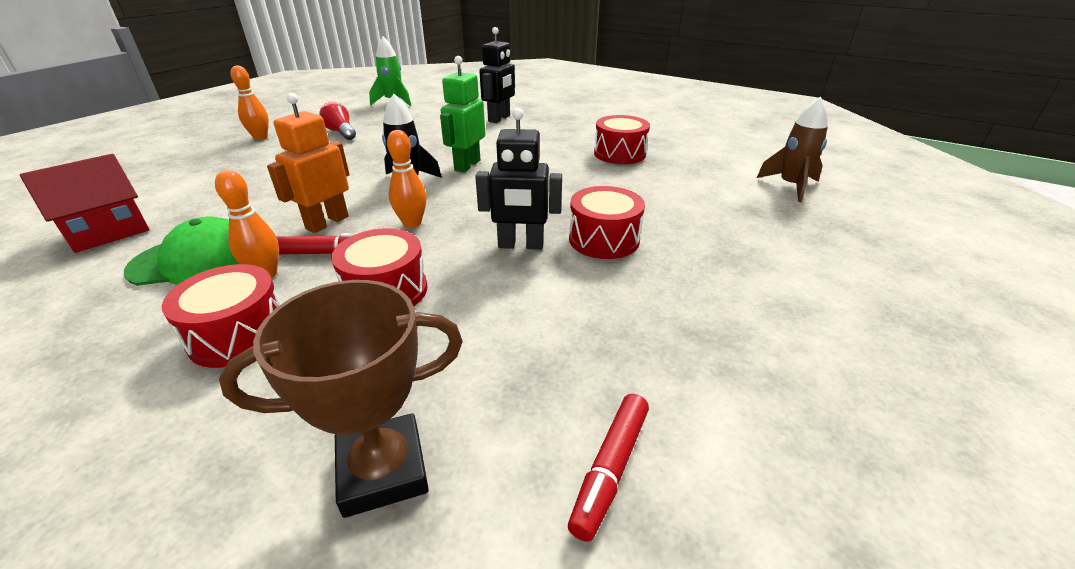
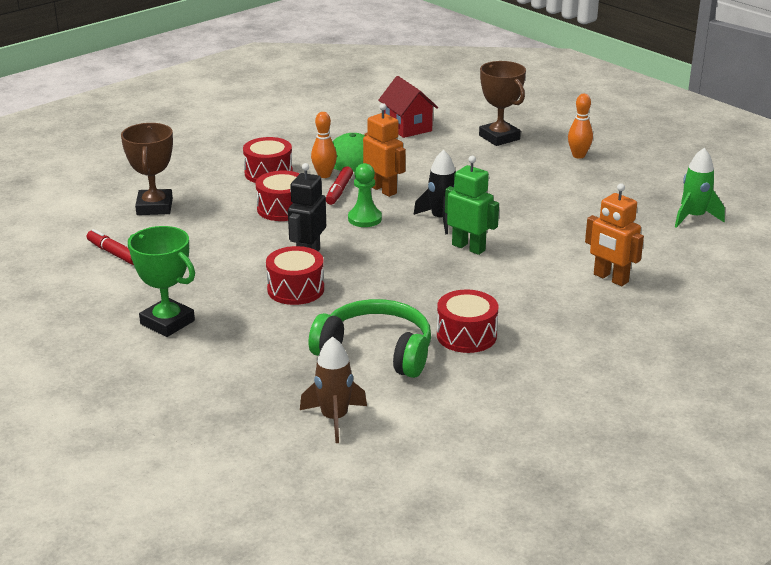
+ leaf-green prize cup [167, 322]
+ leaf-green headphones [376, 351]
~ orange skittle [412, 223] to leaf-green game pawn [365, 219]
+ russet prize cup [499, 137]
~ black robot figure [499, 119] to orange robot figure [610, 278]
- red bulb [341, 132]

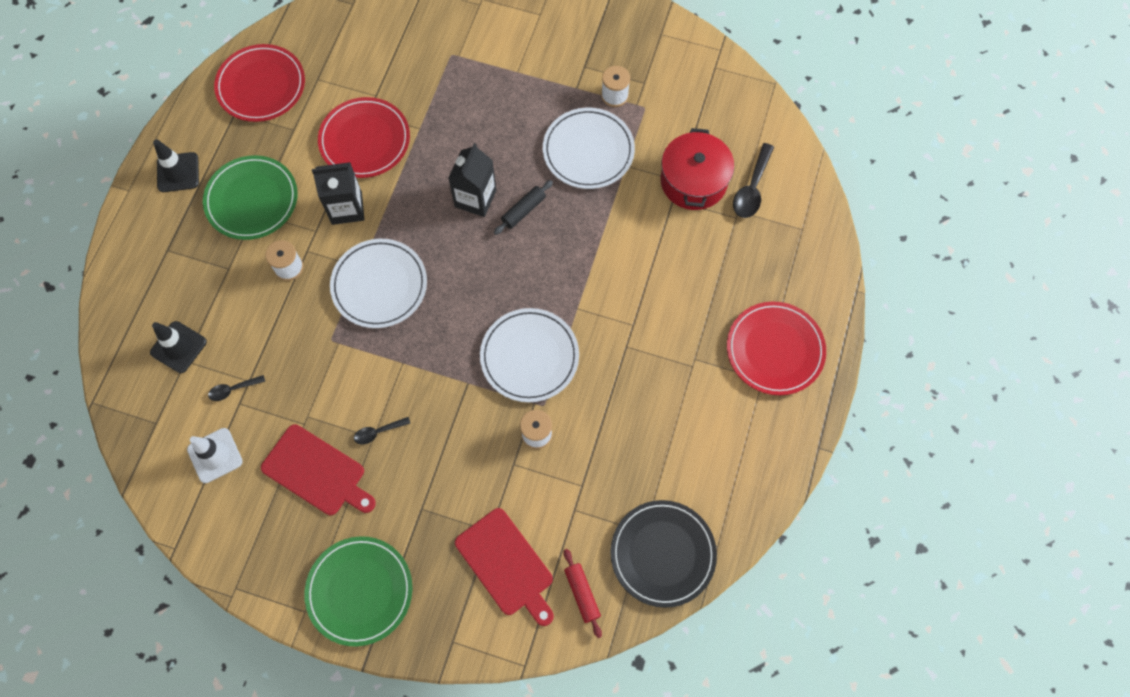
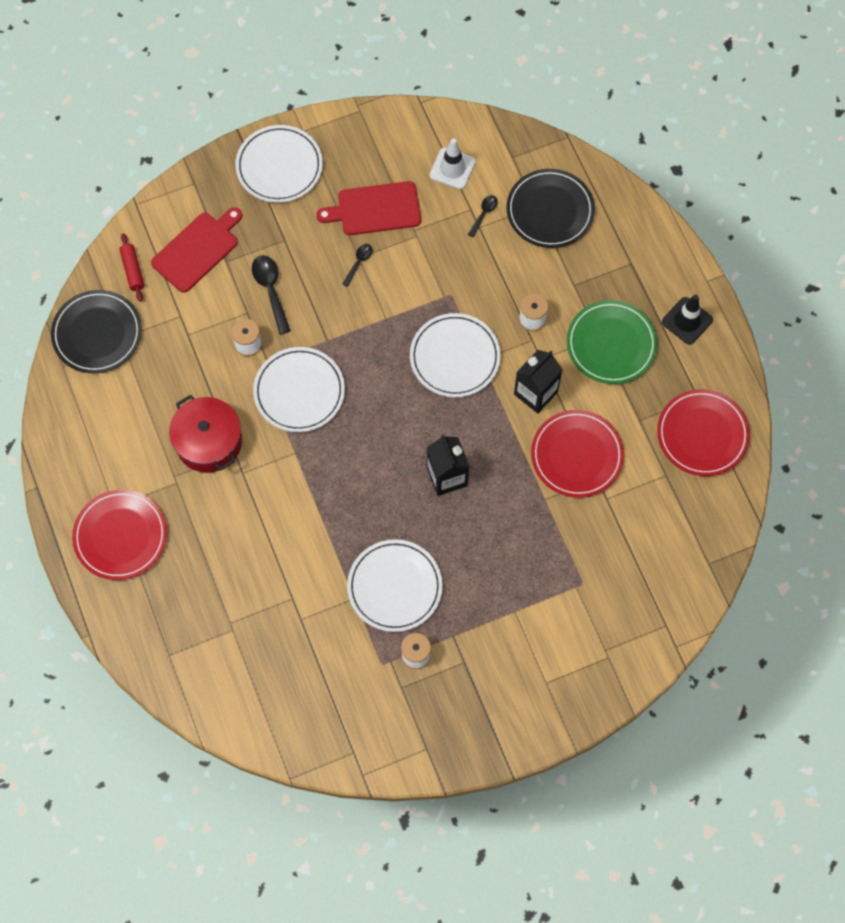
~ red rolling pin [582, 593] = [133, 270] 45 degrees clockwise
~ red chopping board [506, 565] = [197, 250] 120 degrees clockwise
~ red stockpot [693, 181] to [209, 442]
~ leaf-green flat dish [359, 591] to pure white flat dish [279, 166]
~ black tablespoon [752, 188] to [271, 290]
~ black traffic cone [178, 347] to black flat dish [550, 211]
- black rolling pin [523, 210]

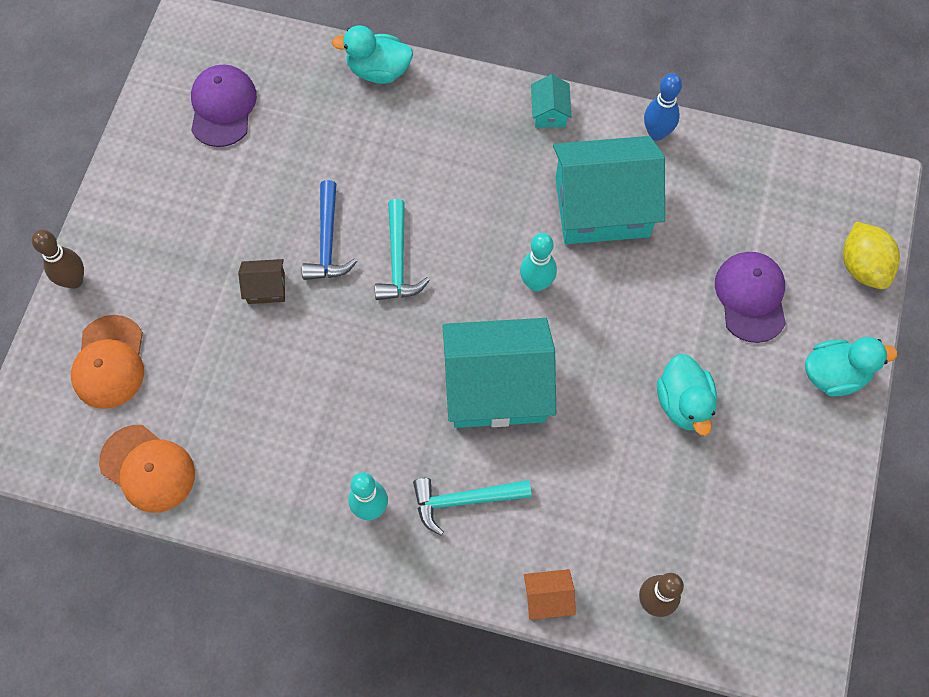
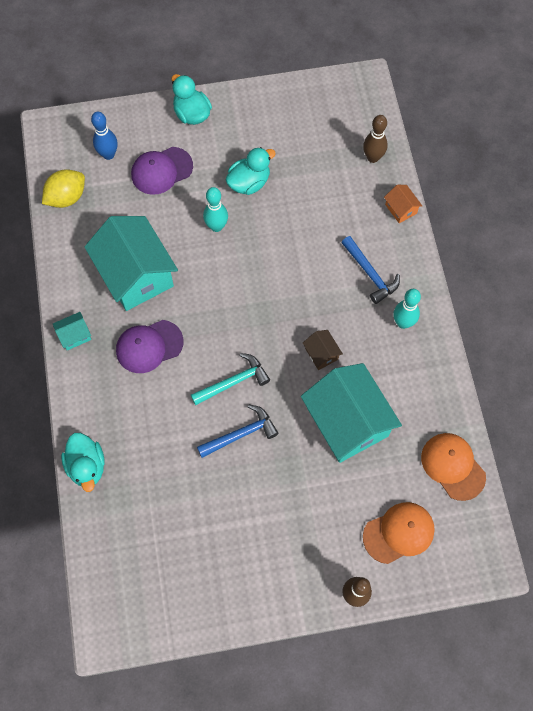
~ golden lemon [862, 266] to [67, 197]
~ cobalt skittle [656, 133] to [108, 154]
~ purple peaked cap [222, 107] to [149, 346]
~ teal skittle [536, 283] to [216, 226]
~ teal toy house [497, 387] to [347, 422]
~ russet toy house [266, 288] to [321, 354]
~ teal hammer [464, 500] to cobalt hammer [370, 274]
~ orange peaked cap [148, 468] = [453, 466] 45 degrees counterclockwise

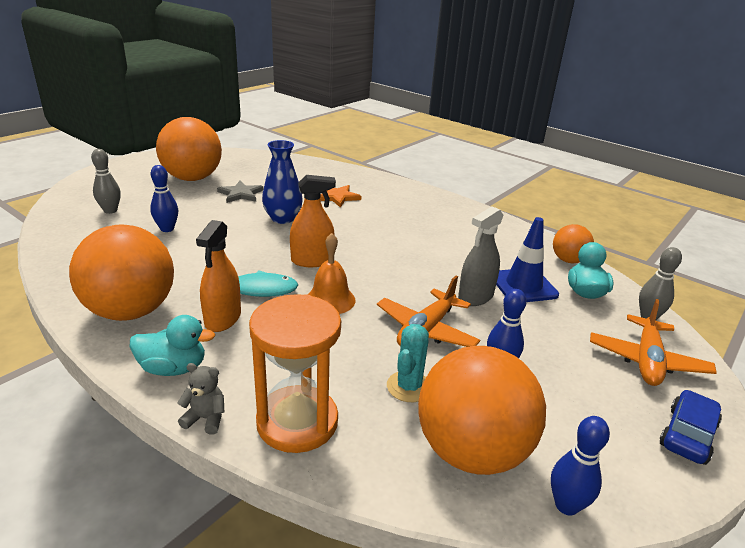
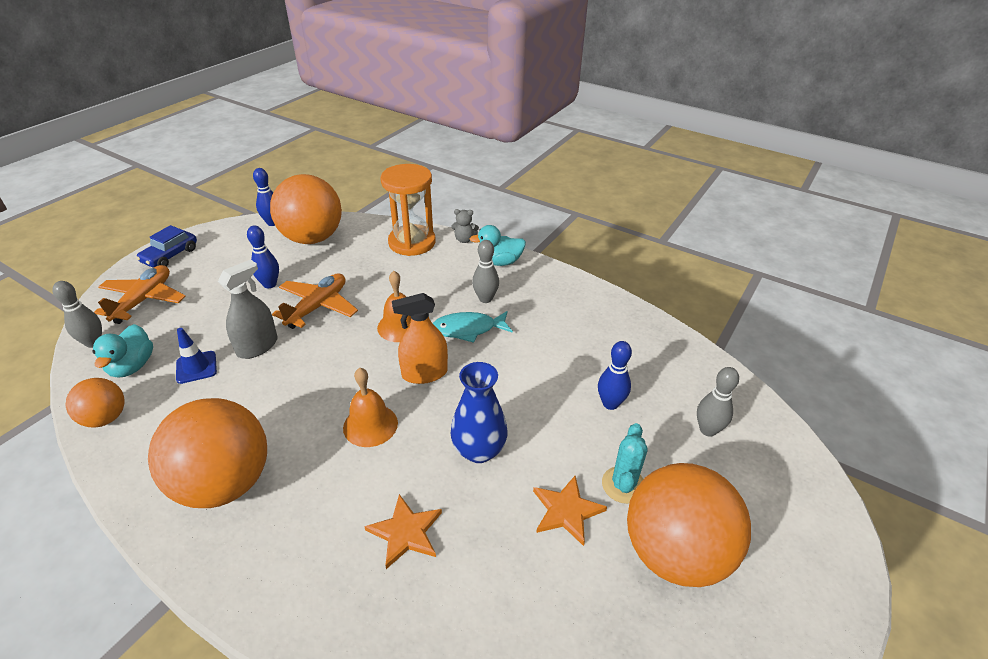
~ orange sphere [131, 311] to [225, 483]
~ cobalt traffic cone [523, 286] = [196, 367] x0.65
+ orange bell [370, 425]
~ orange spray cleaner [223, 319] to ash-grey skittle [485, 299]
~ ash-grey star [241, 194] to orange star [566, 511]
~ teal prickly plant [409, 387] to [623, 485]

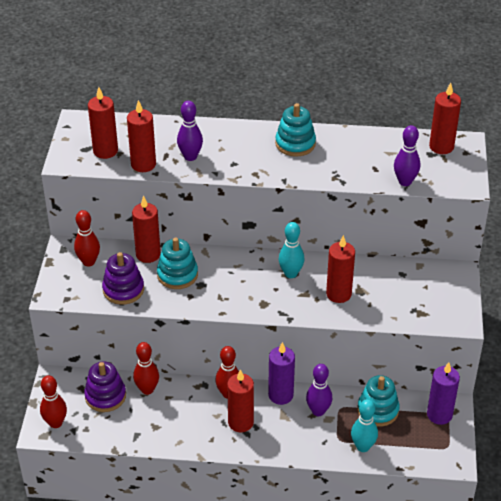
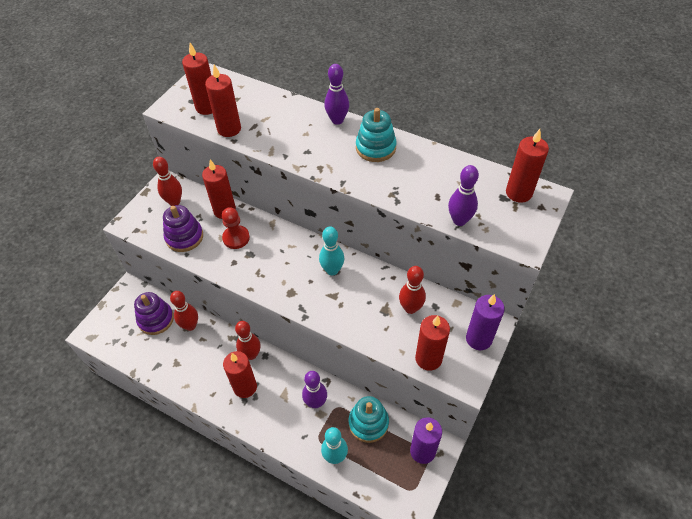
~ teal stacking toy [177, 275] to red game pawn [236, 238]
~ purple skittle [190, 157] to [337, 120]
~ red skittle [55, 423] to [410, 308]
~ red candle [338, 294] to [428, 358]
~ purple candle [280, 395] to [478, 339]

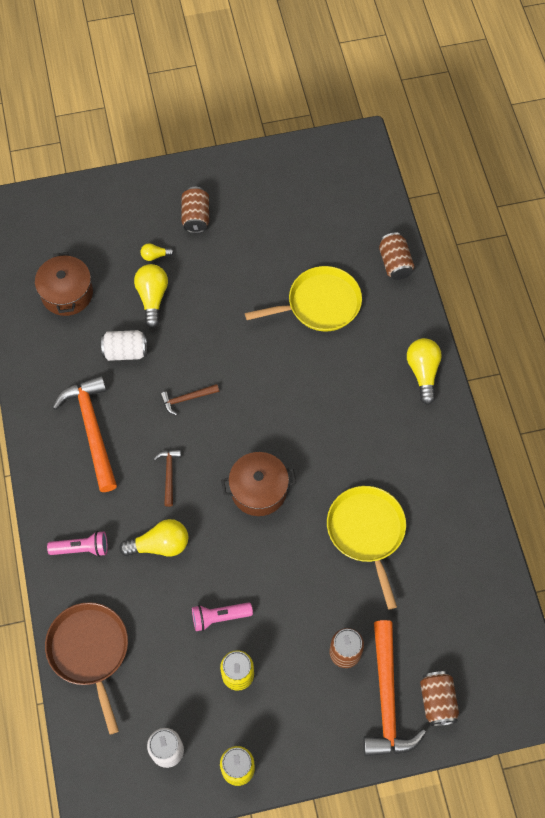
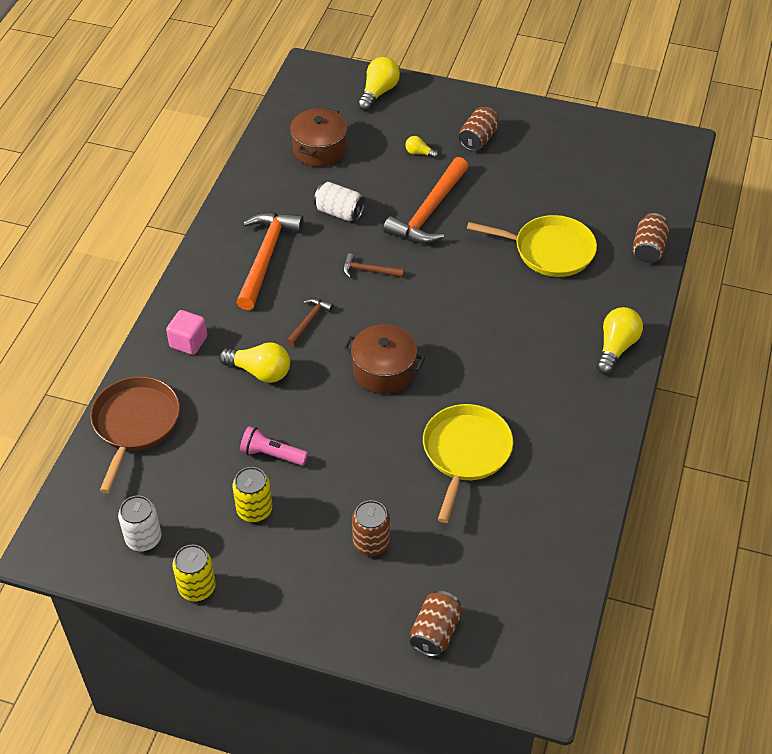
~ rosy torch [81, 548] to rosy cube [188, 342]
~ golden bulb [152, 298] to [378, 93]
~ orange hammer [387, 699] to [429, 212]

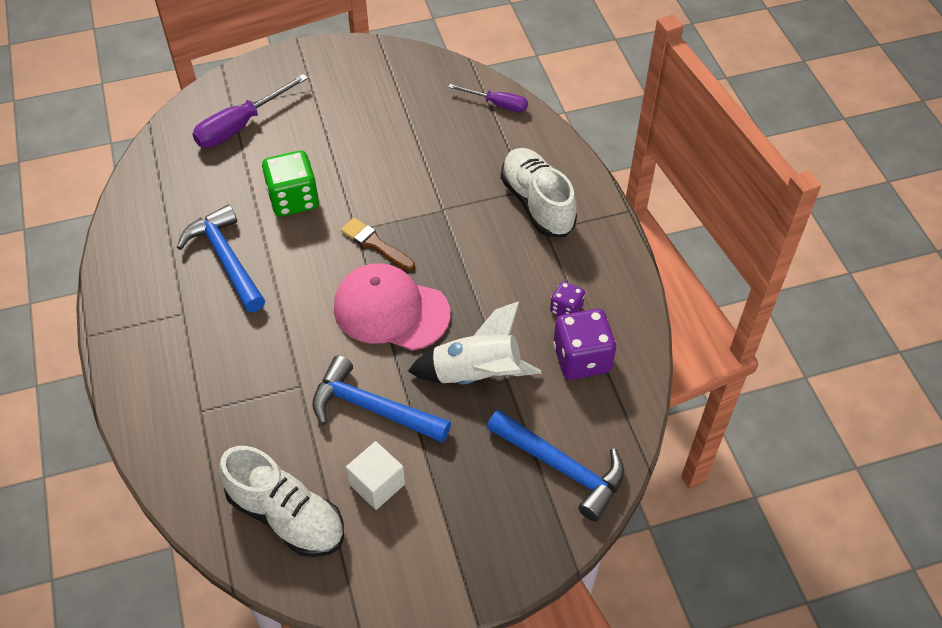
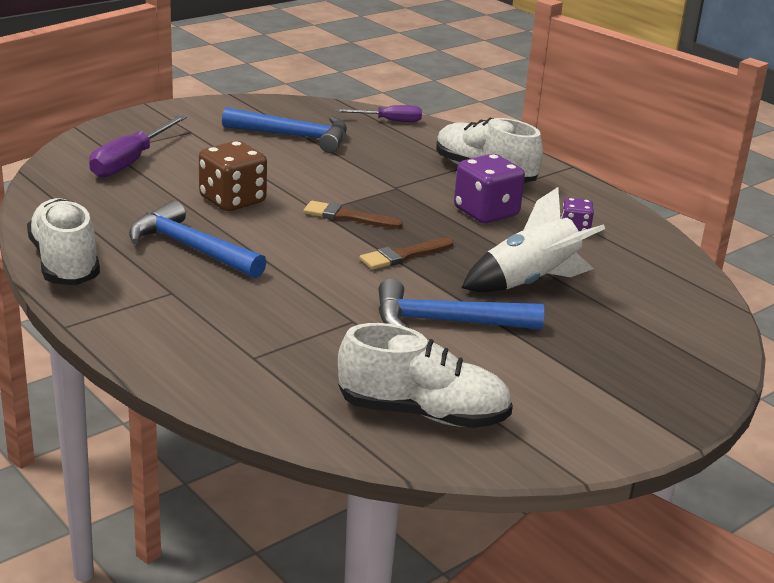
+ pure white shoe [65, 263]
~ leaf-green die [293, 199] to russet die [232, 200]
~ cobalt hammer [562, 467] to [294, 136]
~ rosy peaked cap [391, 310] to russet paint brush [403, 255]
~ purple die [581, 358] to [486, 212]
- pure white cube [377, 484]

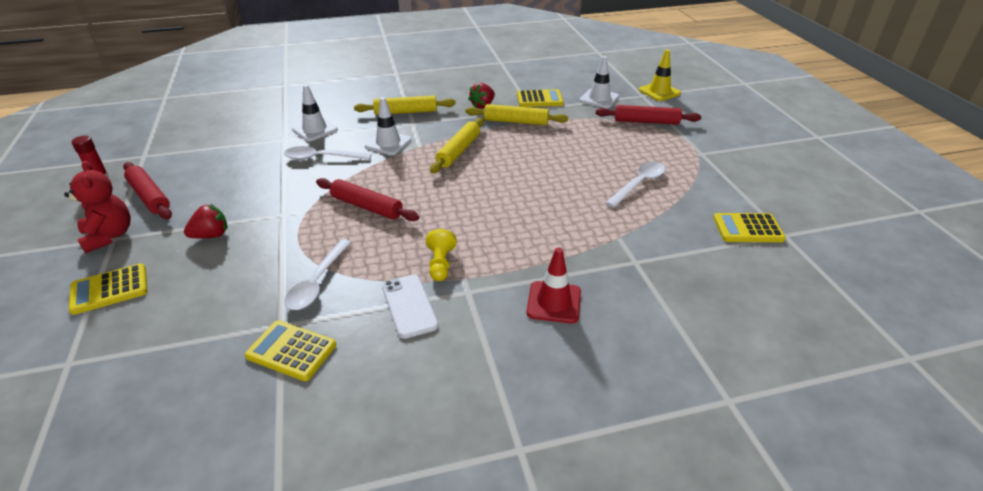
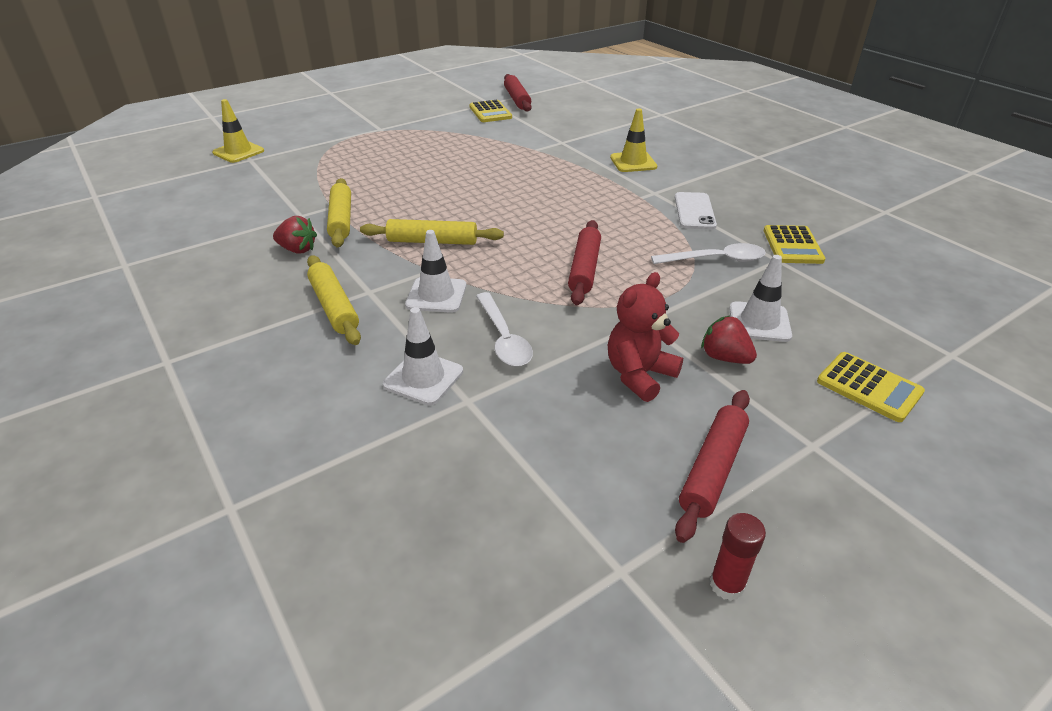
~ red rolling pin [646, 122] to [517, 99]
~ red stuffed bear [109, 236] to [639, 375]
~ red traffic cone [554, 302] to golden traffic cone [633, 162]
~ pure white smartphone [409, 306] = [694, 211] 45 degrees counterclockwise
~ pure white traffic cone [599, 99] to [759, 322]
- golden game pawn [440, 264]
- golden adding machine [539, 99]
- pure white tablespoon [639, 184]

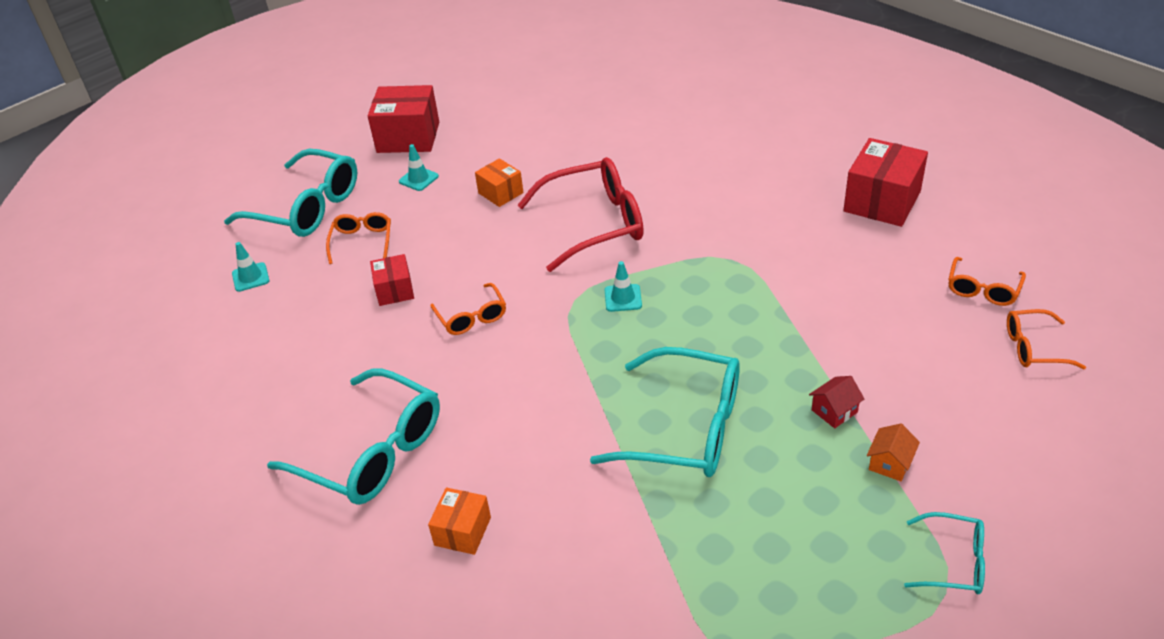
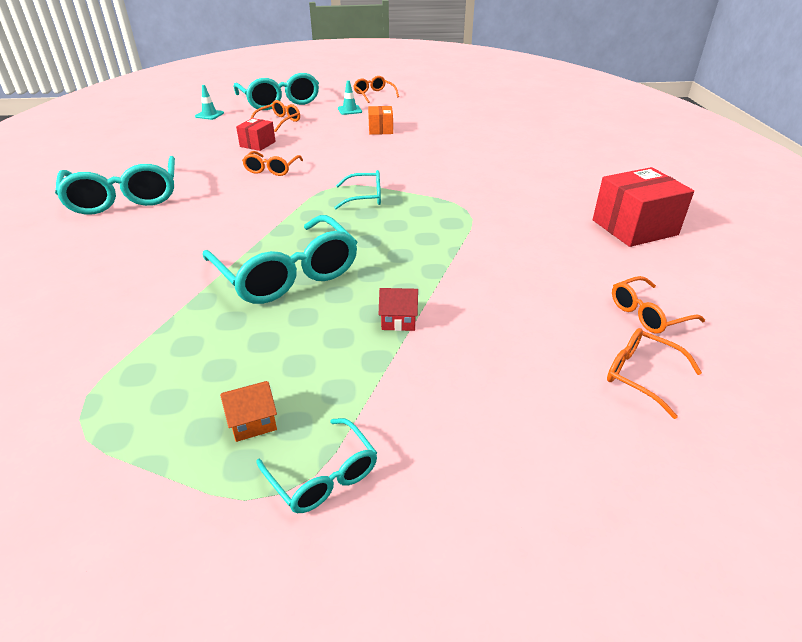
~ orange toy house [890, 463] to [253, 422]
~ teal traffic cone [623, 298] to teal spectacles [365, 197]
~ red box [408, 137] to orange spectacles [374, 95]
- orange box [462, 531]
- red spectacles [595, 223]

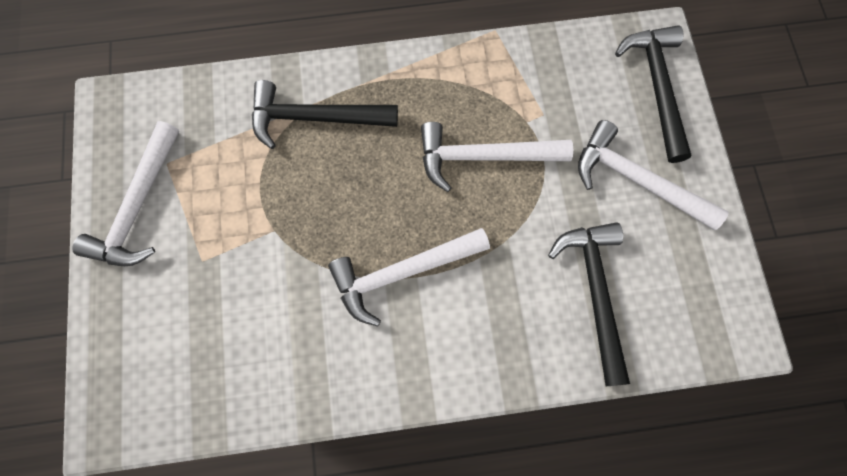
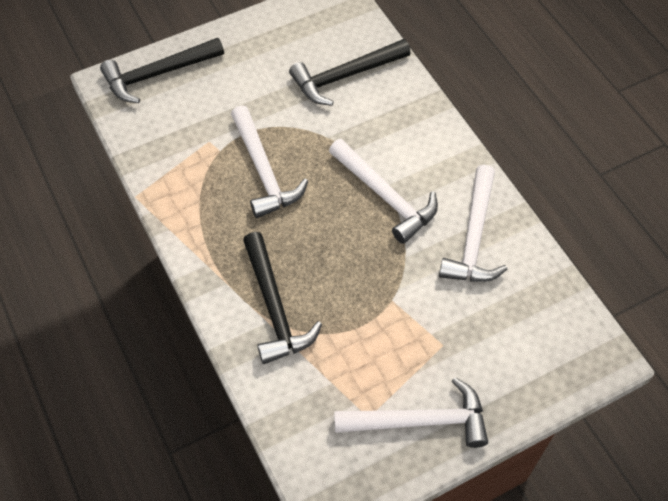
~ pure white hammer [637, 180] to [474, 237]

